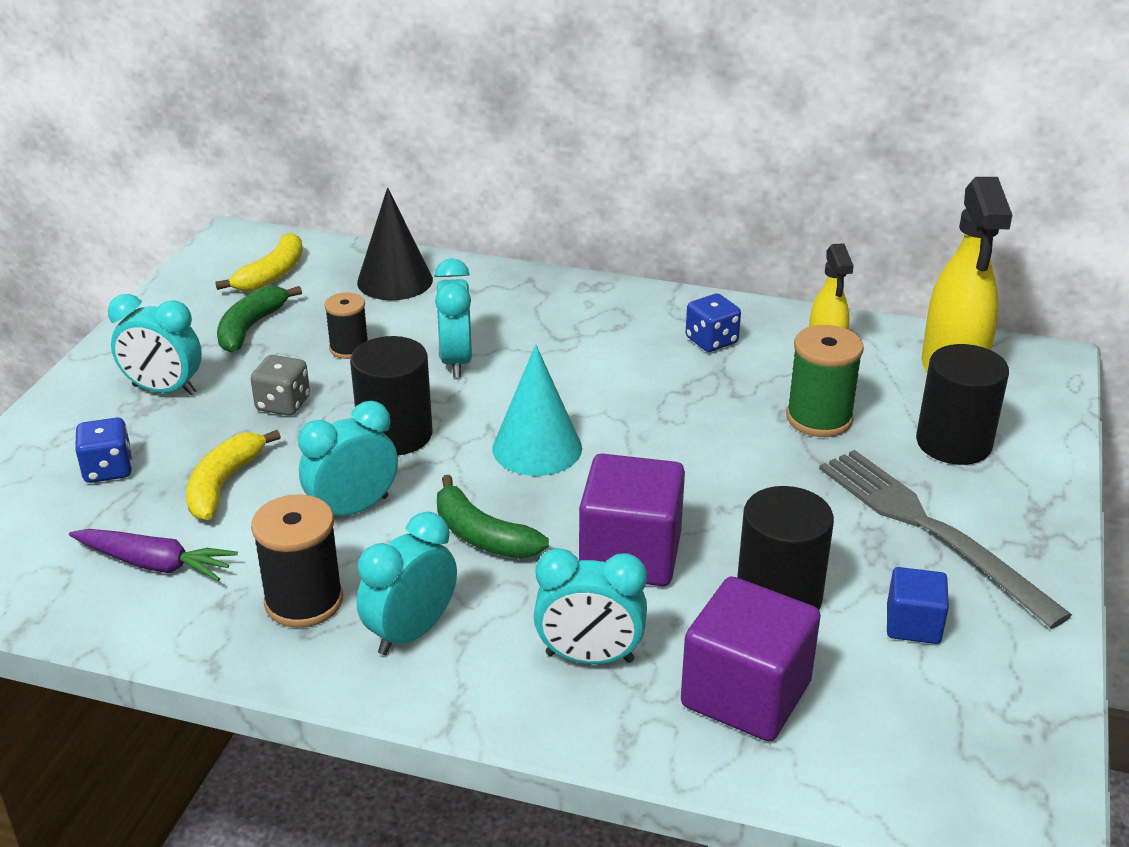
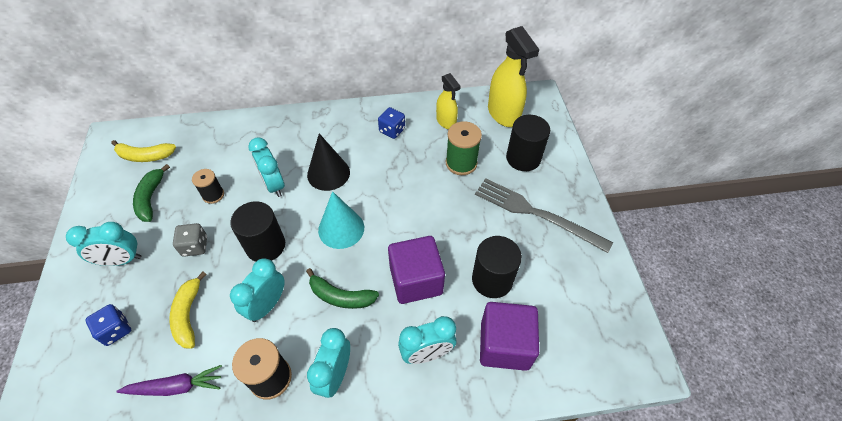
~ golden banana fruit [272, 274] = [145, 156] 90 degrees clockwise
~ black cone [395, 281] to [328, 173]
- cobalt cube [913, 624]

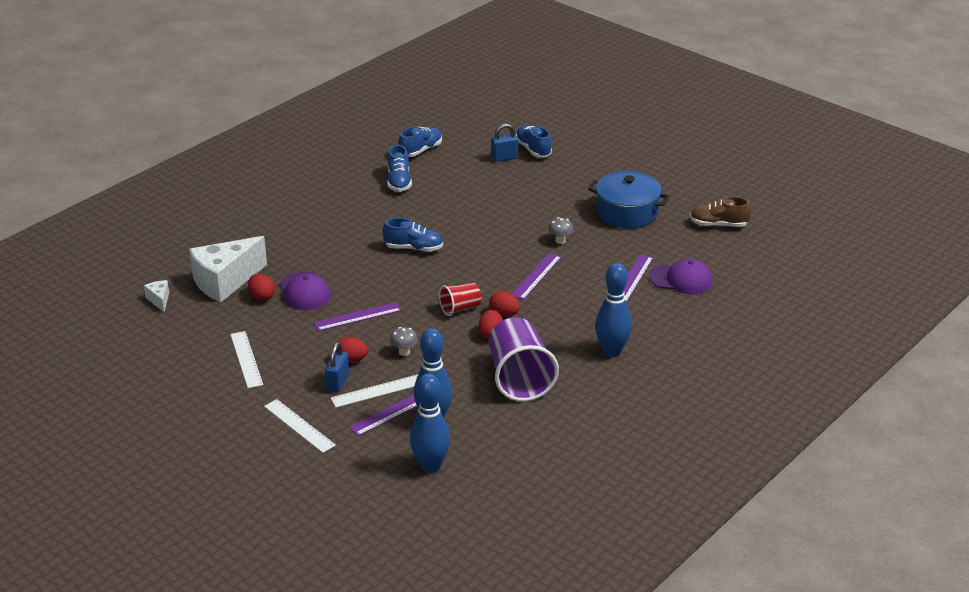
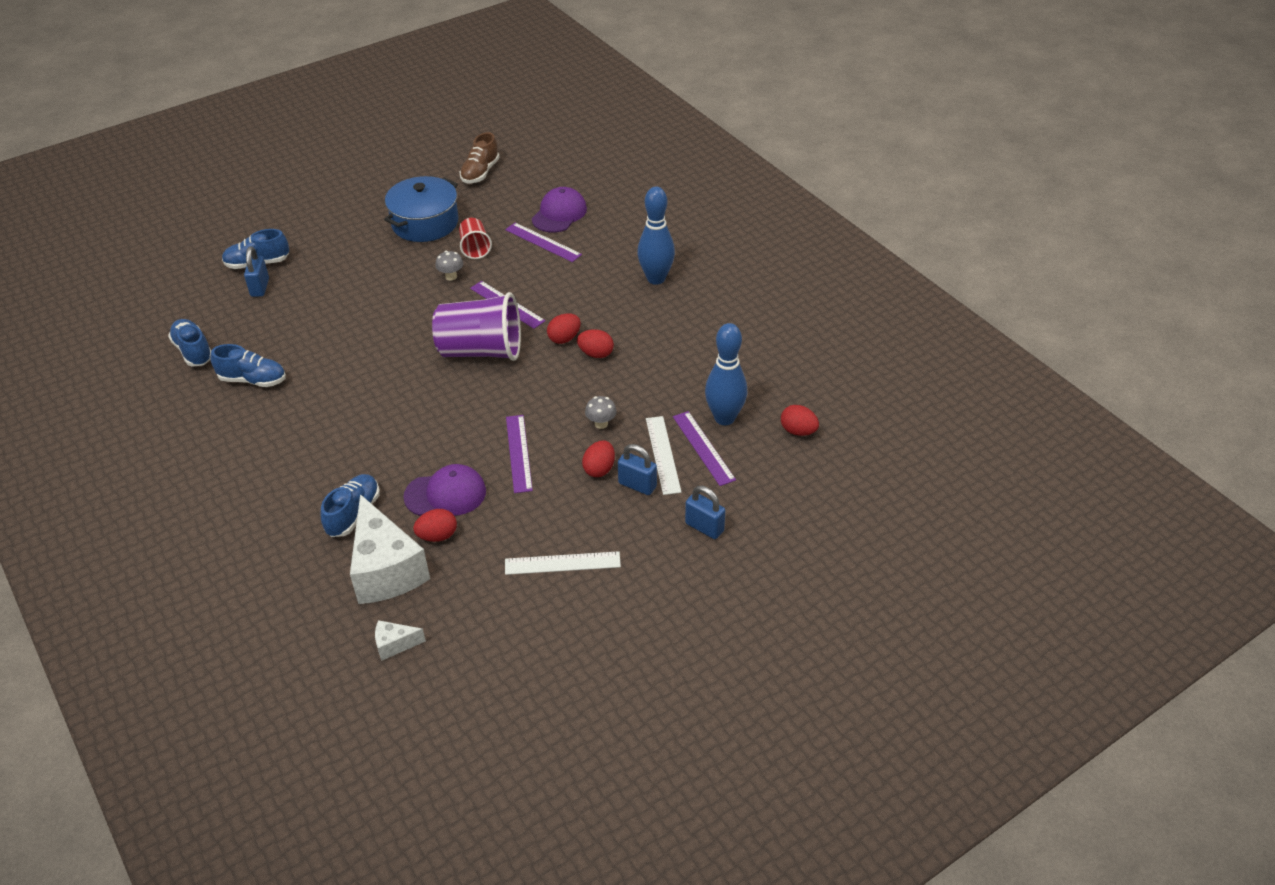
~ cobalt shoe [414, 248] to [353, 514]
~ purple tumbler [519, 378] to [481, 351]
~ red tumbler [460, 308] to [475, 248]
~ pure white straightedge [299, 426] to cobalt lock [704, 527]
~ cobalt skittle [430, 466] to red toy egg [798, 431]

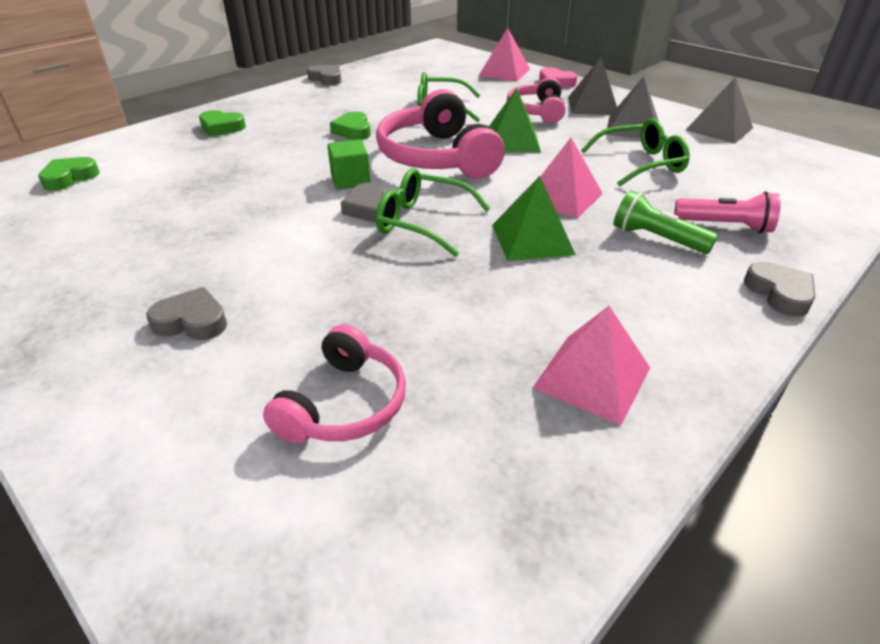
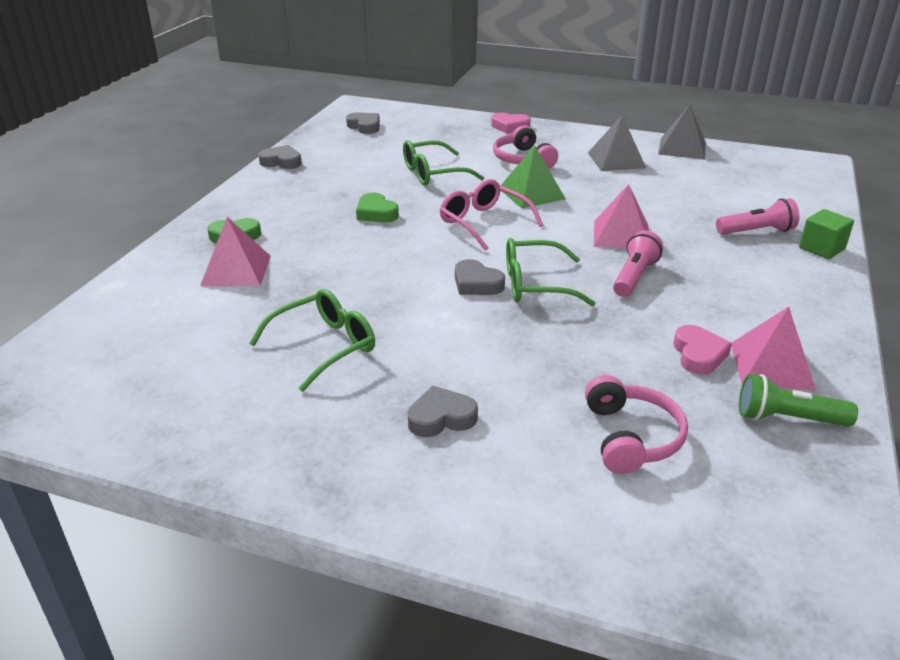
~ rosy pyramid [504, 72] to [236, 270]
~ leaf-green spectacles [641, 163] to [324, 346]
~ ash-grey heart shape [779, 293] to [365, 126]
~ rosy headphones [437, 157] to rosy spectacles [483, 222]
~ leaf-green pyramid [532, 239] to rosy torch [634, 276]
+ rosy heart shape [698, 354]
~ leaf-green torch [656, 238] to [787, 418]
~ leaf-green cube [350, 180] to [821, 248]
- leaf-green heart shape [69, 178]
- ash-grey pyramid [592, 105]

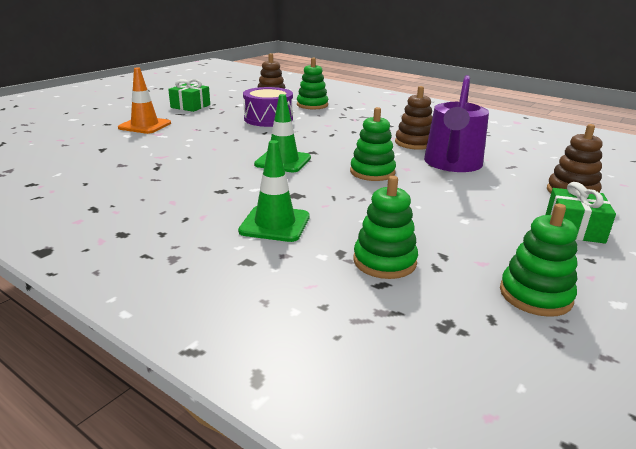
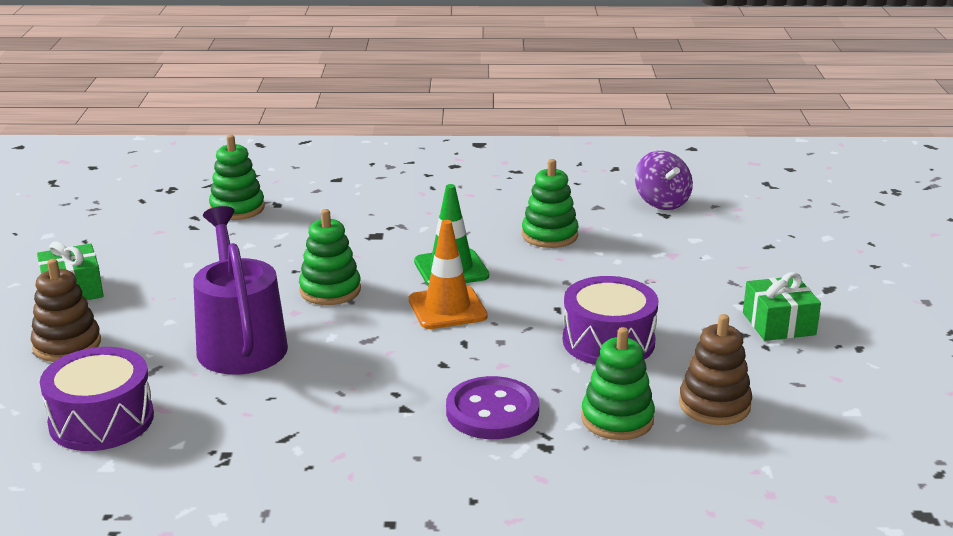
+ purple snare drum [101, 420]
~ orange traffic cone [145, 125] to [447, 308]
+ purple shirt button [492, 411]
~ leaf-green stacking toy [535, 295] to [549, 235]
+ purple spinning top [661, 202]
- leaf-green traffic cone [275, 224]
- russet stacking toy [414, 143]

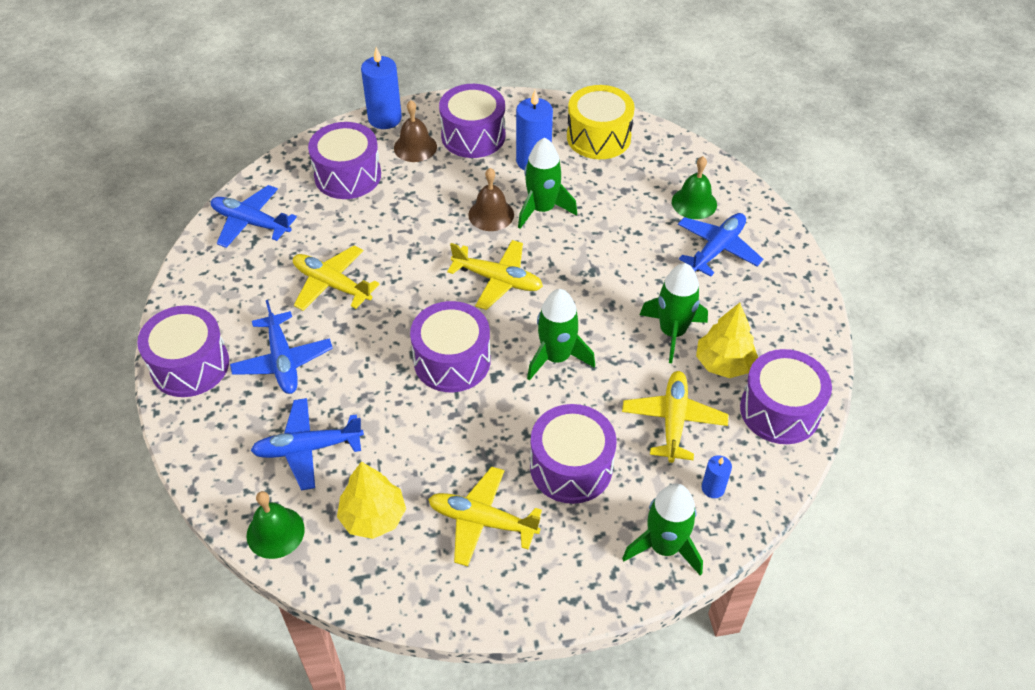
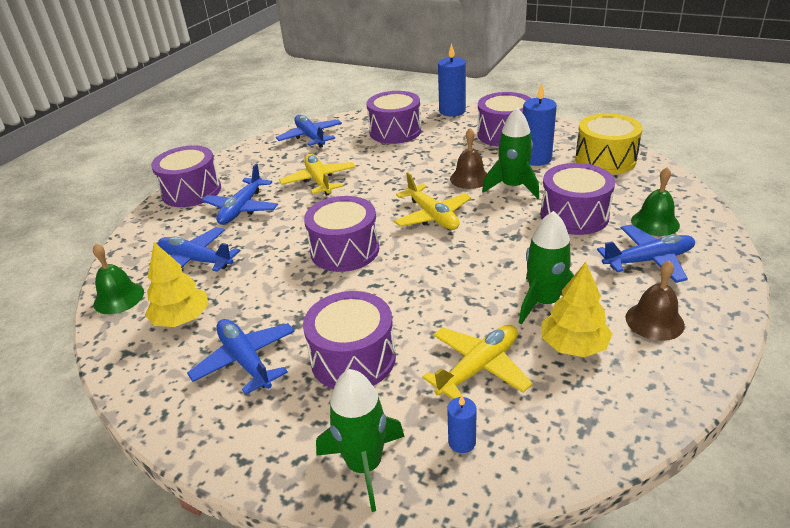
~ golden plane [482, 521] to cobalt plane [245, 361]
~ purple snare drum [780, 410] to [574, 215]
~ russet bell [415, 147] to [654, 321]
- leaf-green spaceship [556, 357]

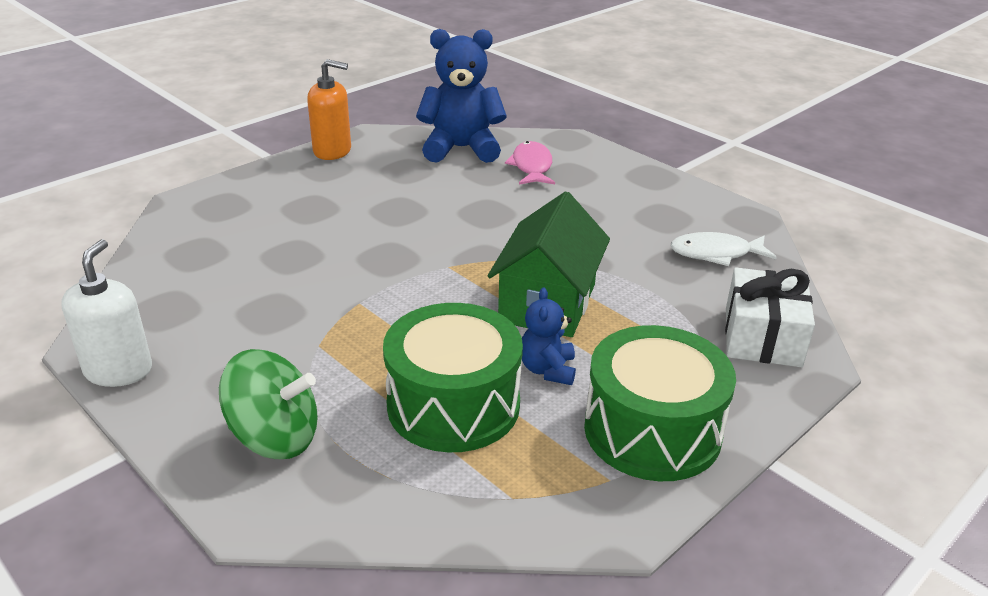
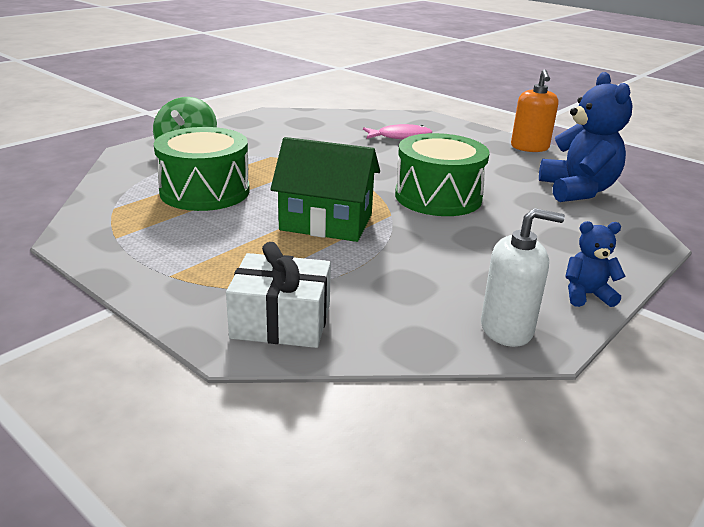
~ rosy fish figure [531, 166] to [400, 137]
~ leaf-green snare drum [652, 430] to [438, 197]
~ pure white soap dispenser [118, 370] to [507, 329]
~ cobalt stuffed bear [547, 370] to [586, 295]
- pure white fish figure [716, 254]

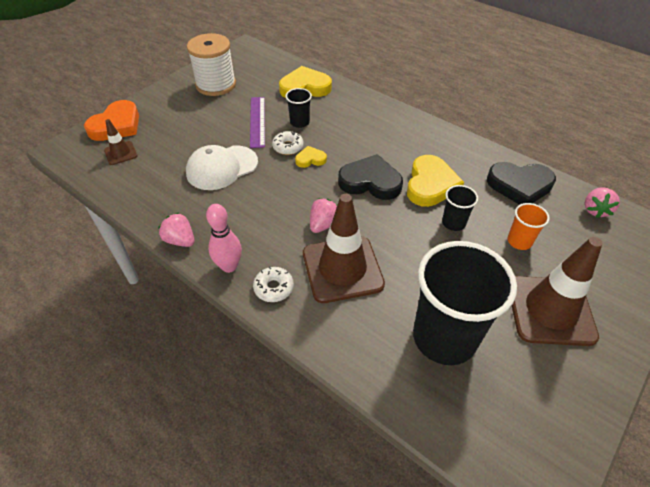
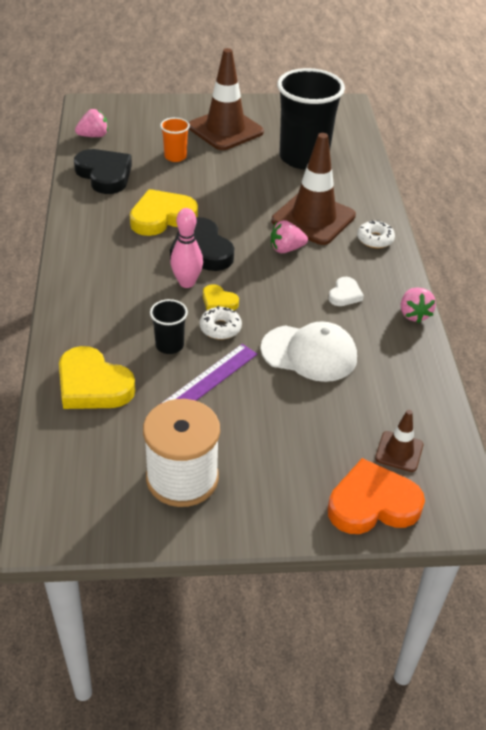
~ rosy skittle [229, 266] to [187, 283]
+ pure white heart shape [345, 294]
- black tumbler [453, 223]

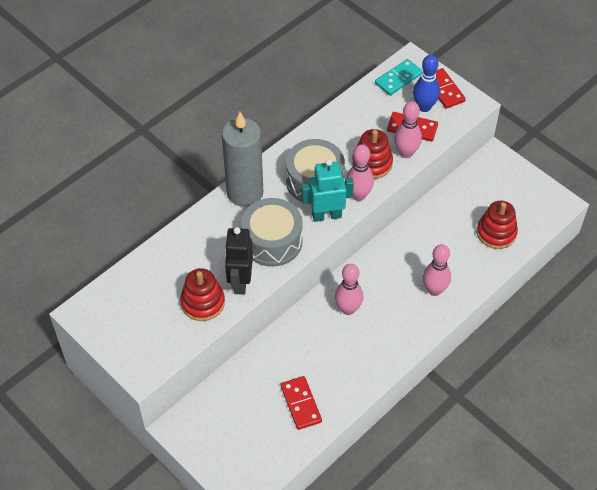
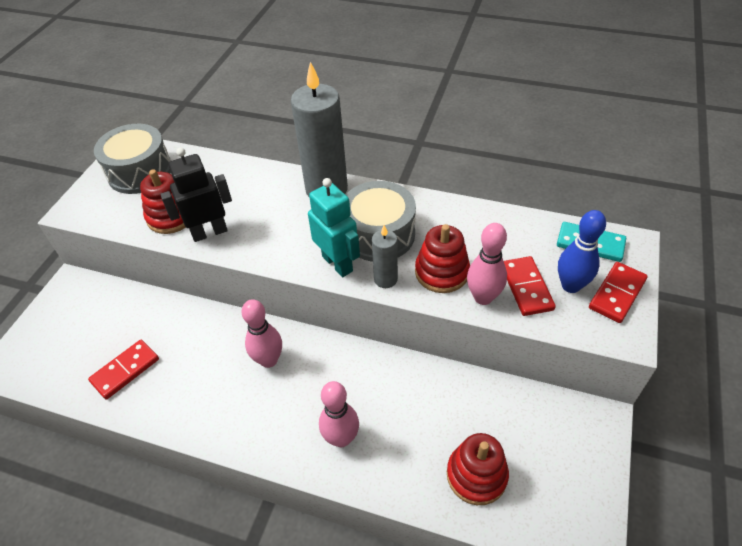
~ ash-grey snare drum [272, 241] to [140, 172]
~ rosy skittle [358, 195] to ash-grey candle [385, 279]

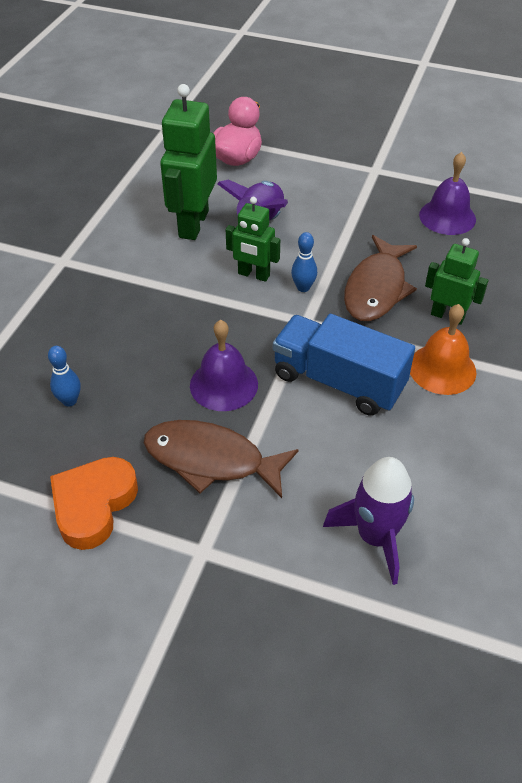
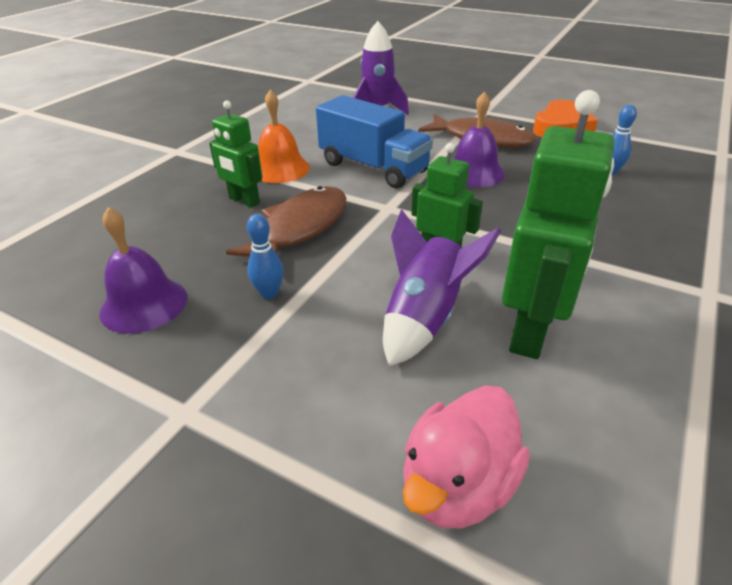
~ cobalt skittle [303, 287] to [269, 294]

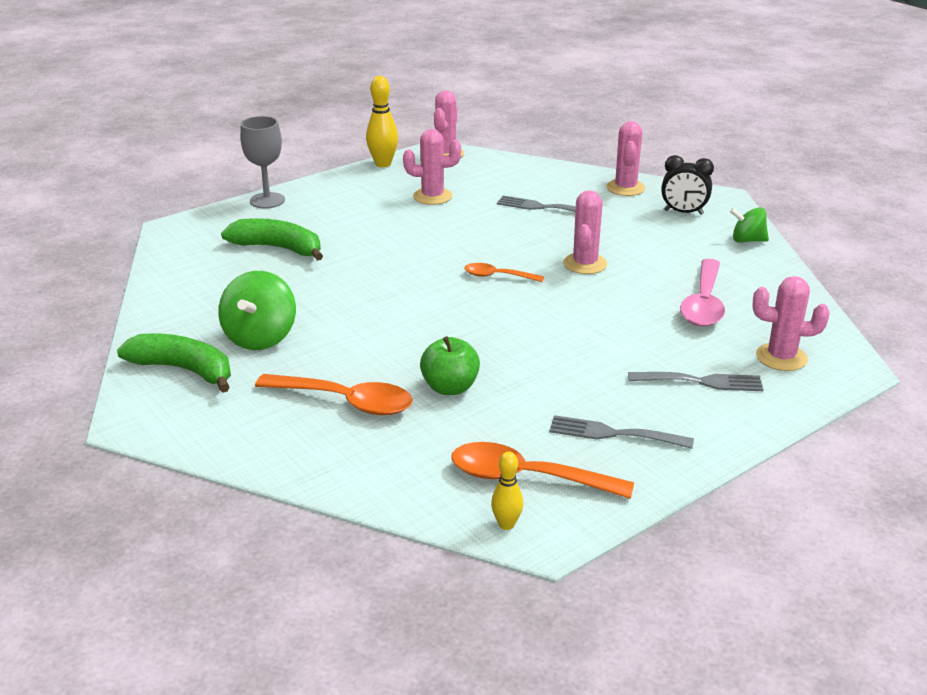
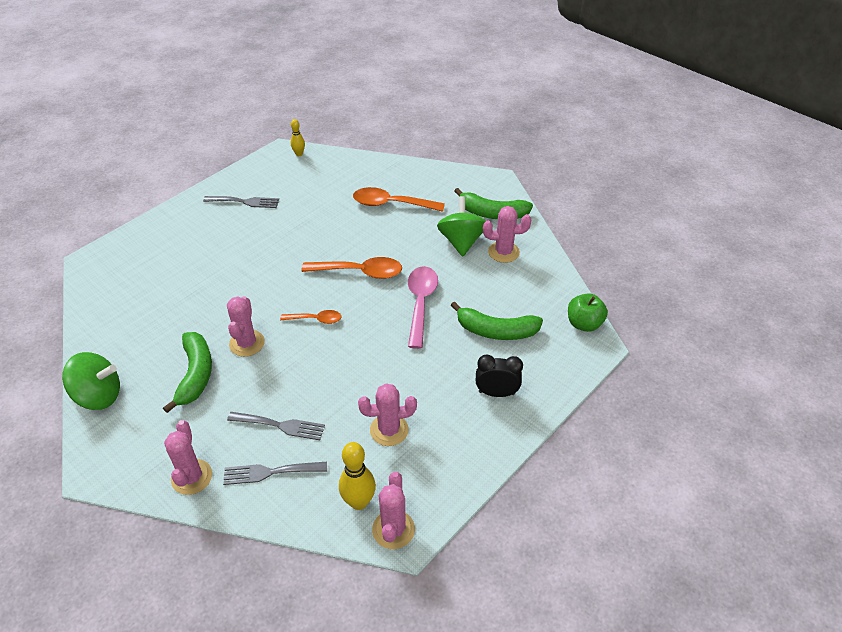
~ leaf-green spinning top [747, 240] = [99, 396] x1.61
+ leaf-green banana fruit [195, 375]
~ ash-grey dinner fork [701, 381] to [270, 472]
~ orange tablespoon [527, 477] to [359, 272]
~ golden skittle [383, 164] to [359, 502]
~ rosy tablespoon [703, 303] to [420, 303]
~ black bedside clock [683, 212] to [496, 393]
~ rosy prickly plant [781, 357] to [503, 252]
~ leaf-green toy apple [450, 388] to [584, 324]
- ash-grey wine glass [267, 200]

